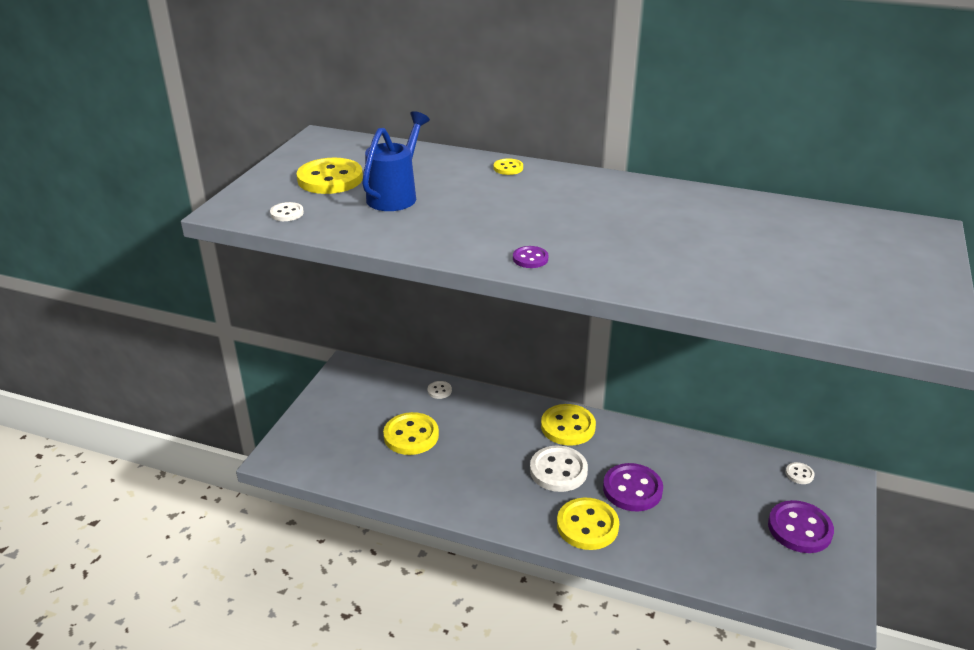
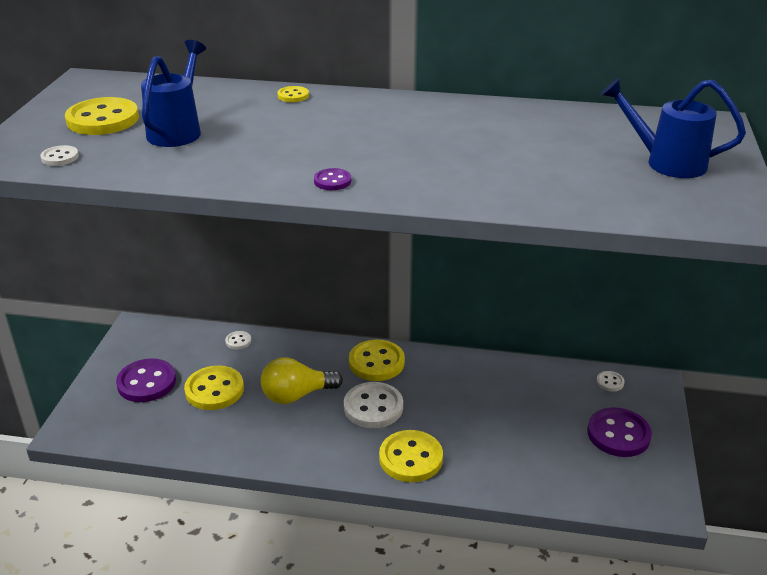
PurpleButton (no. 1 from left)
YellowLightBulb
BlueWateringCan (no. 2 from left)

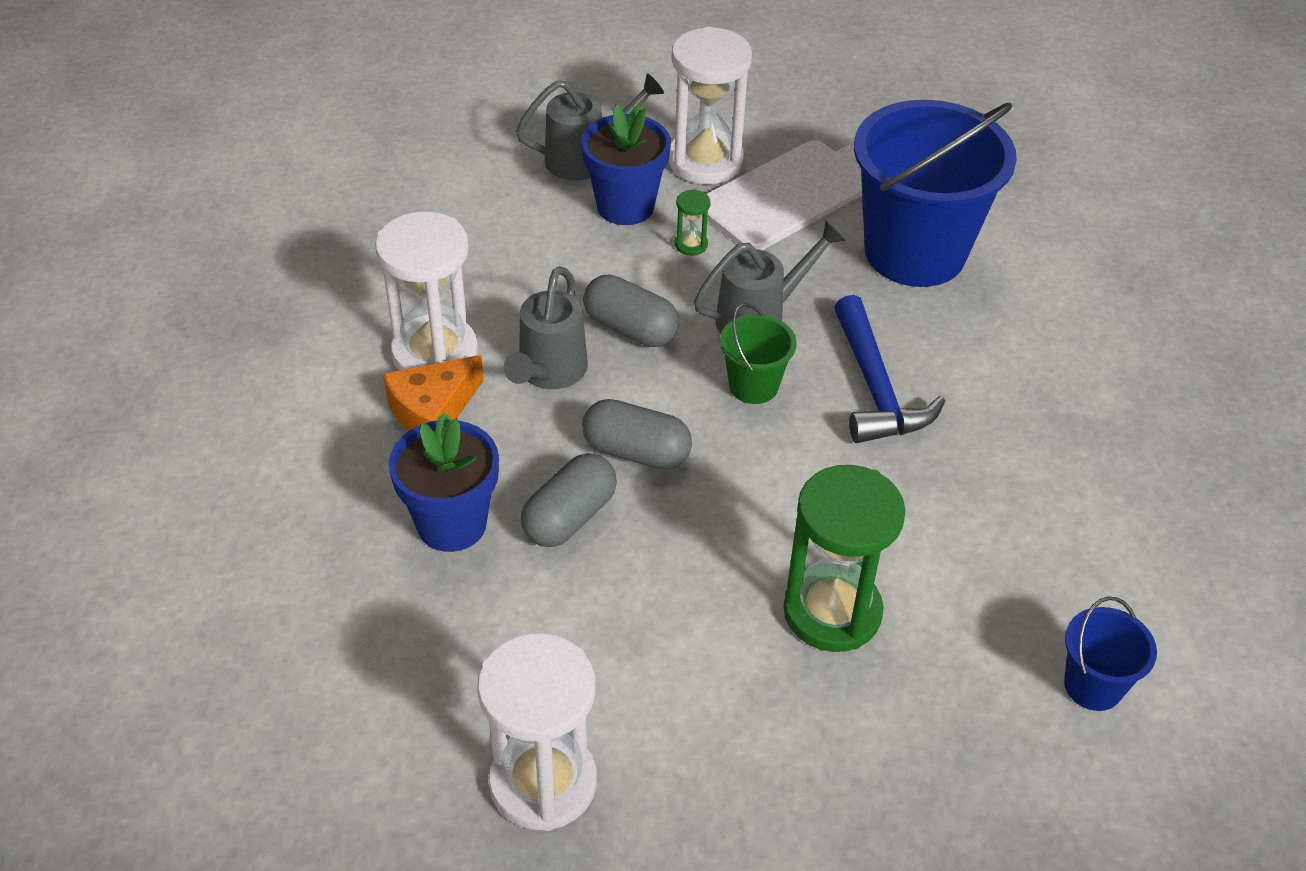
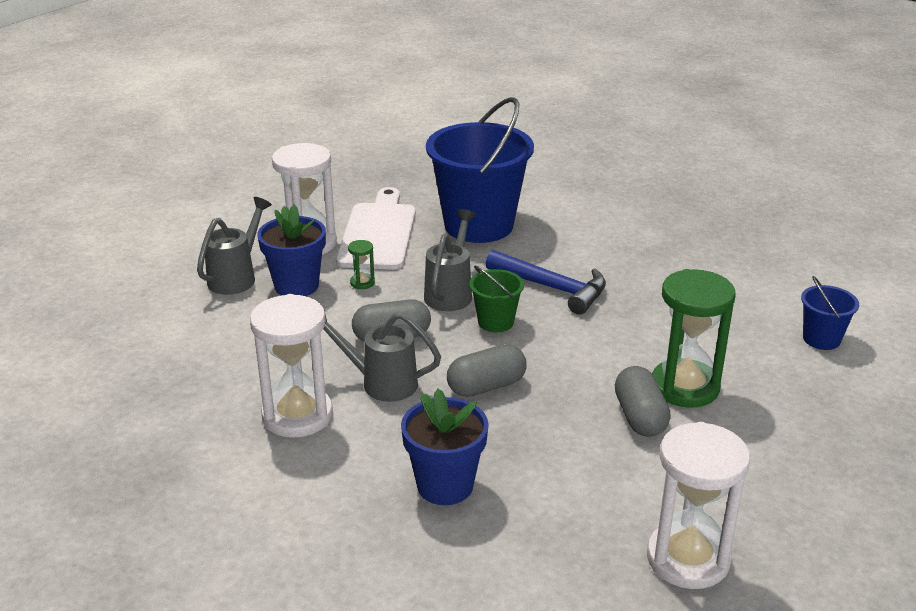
OrangeCheese
GreyWateringCan (no. 2 from left)
GreyCapsule (no. 3 from left)

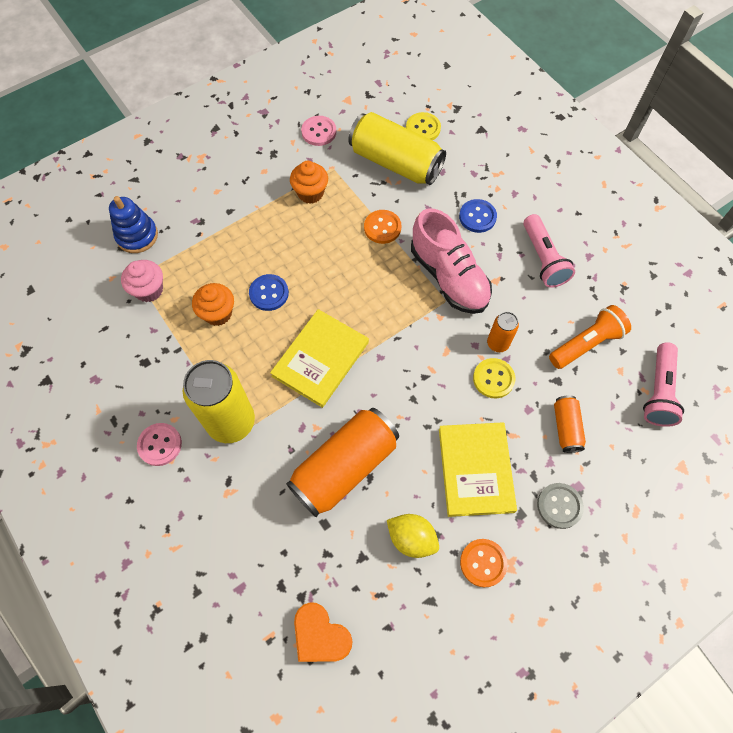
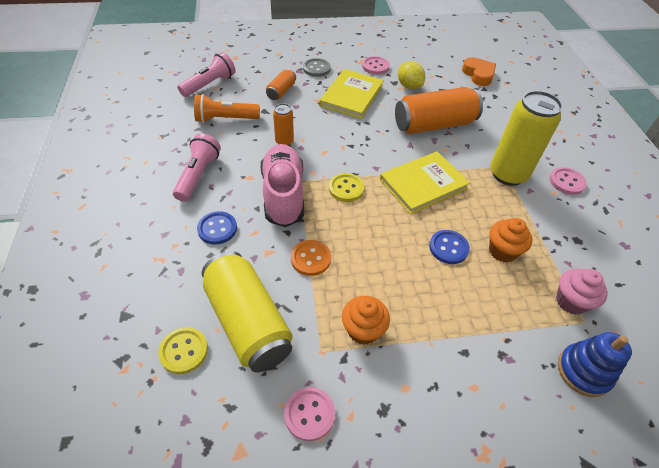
PinkButton (no. 2 from left)
YellowButton (no. 2 from left)

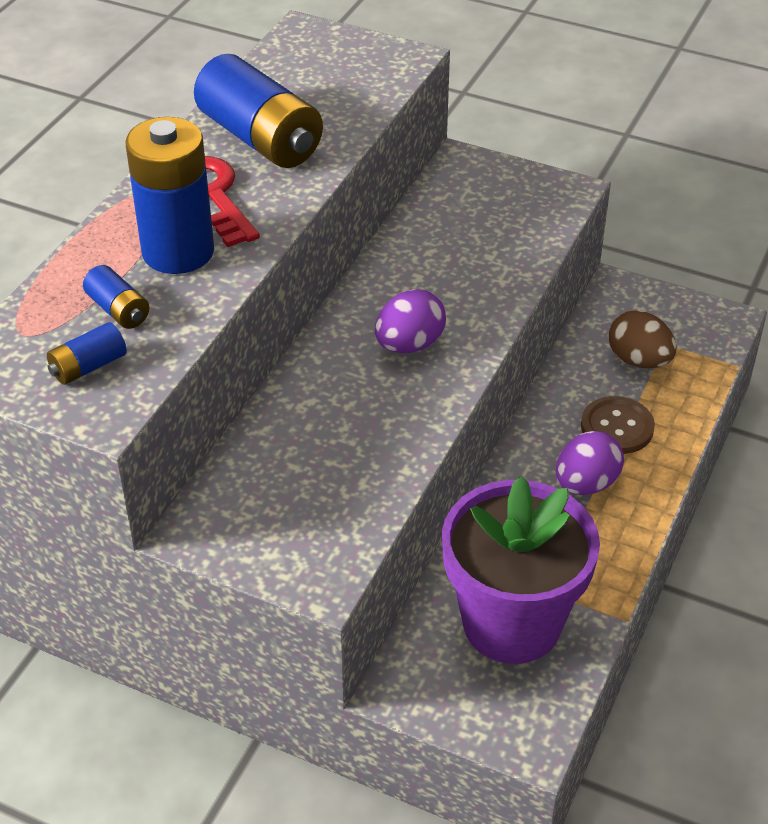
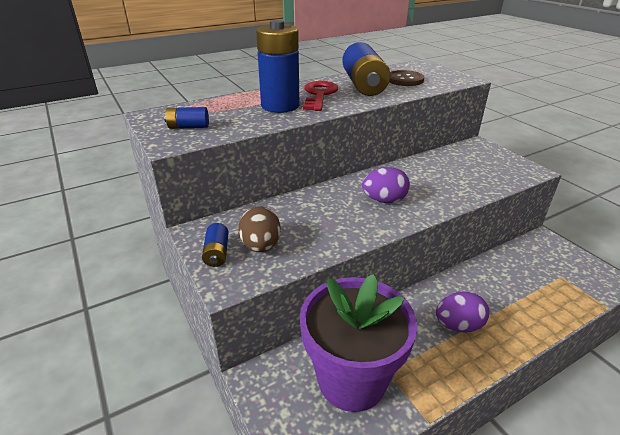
BlueBattery (no. 2 from left)
BrownButton
BrownEgg

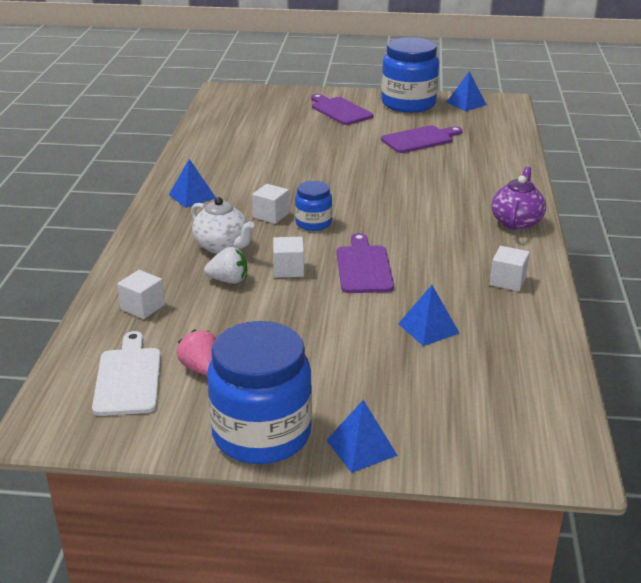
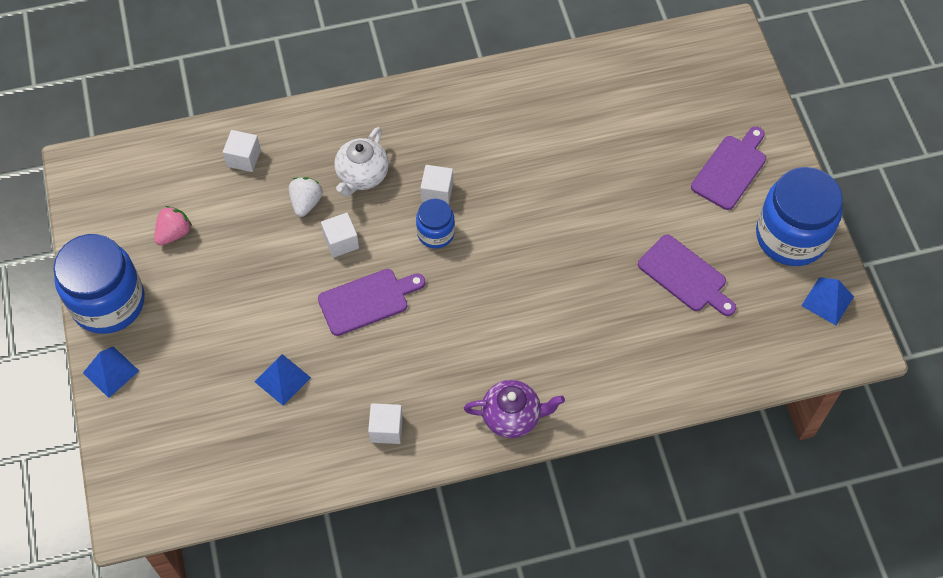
WhiteCuttingBoard
BluePyramid (no. 1 from left in the first image)
WhiteStrawberry

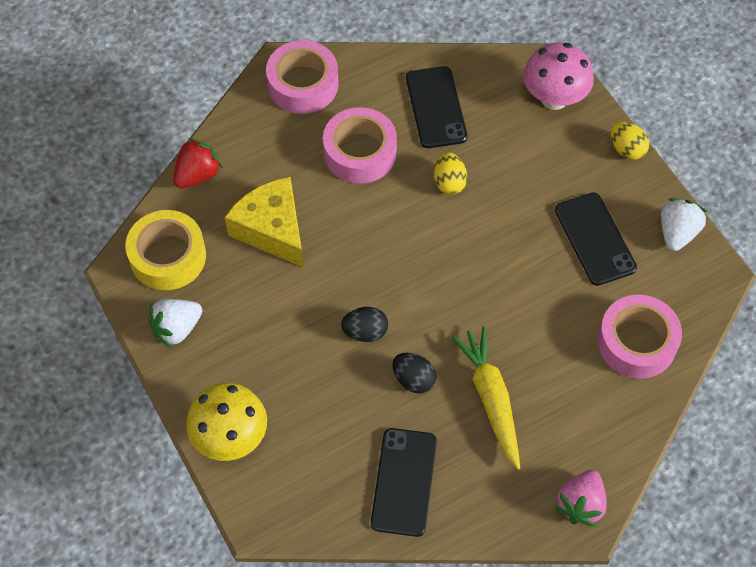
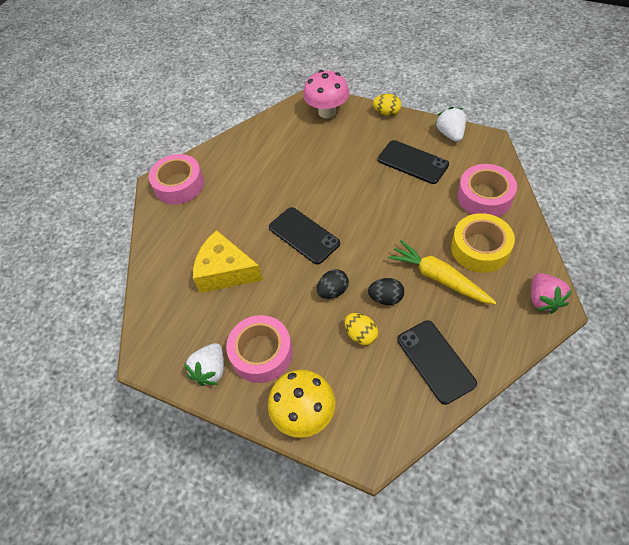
YellowTape
RedStrawberry
PinkTape (no. 2 from left)
BlackPhone (no. 1 from left)
YellowEgg (no. 1 from left)

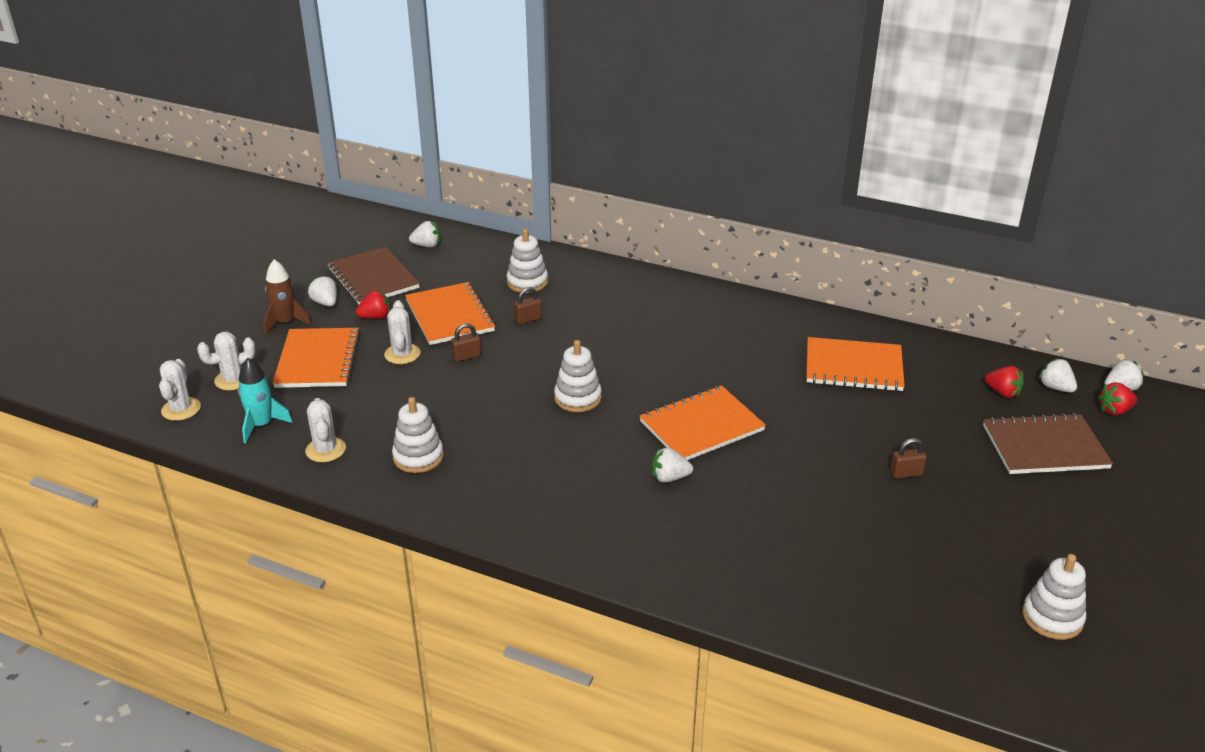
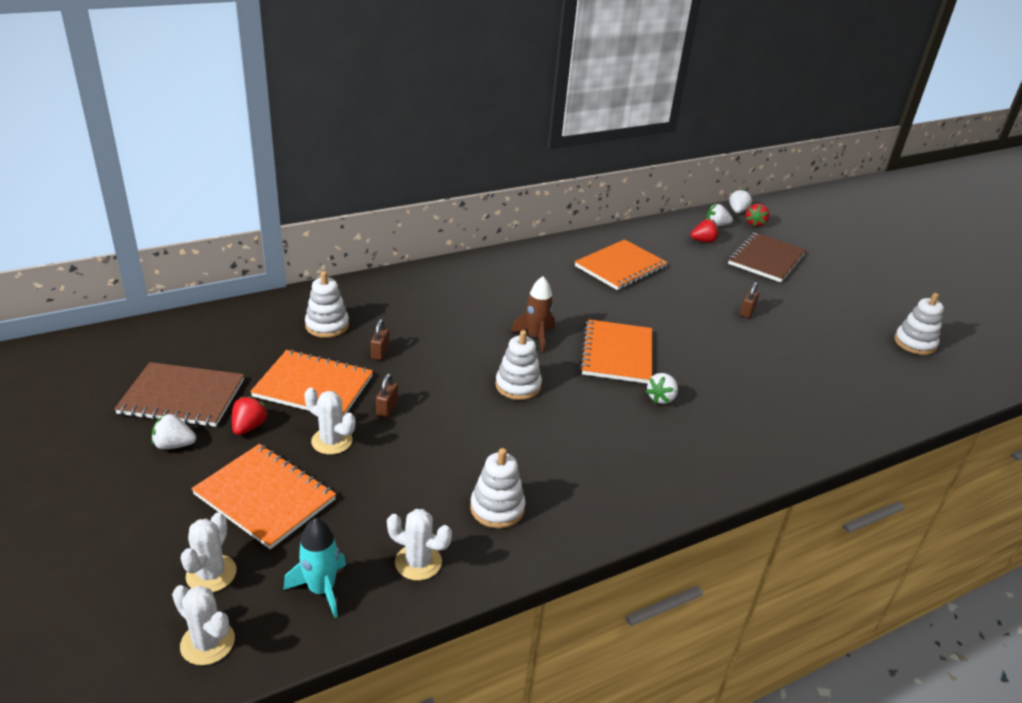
BrownRocket
WhiteStrawberry (no. 2 from left in the first image)

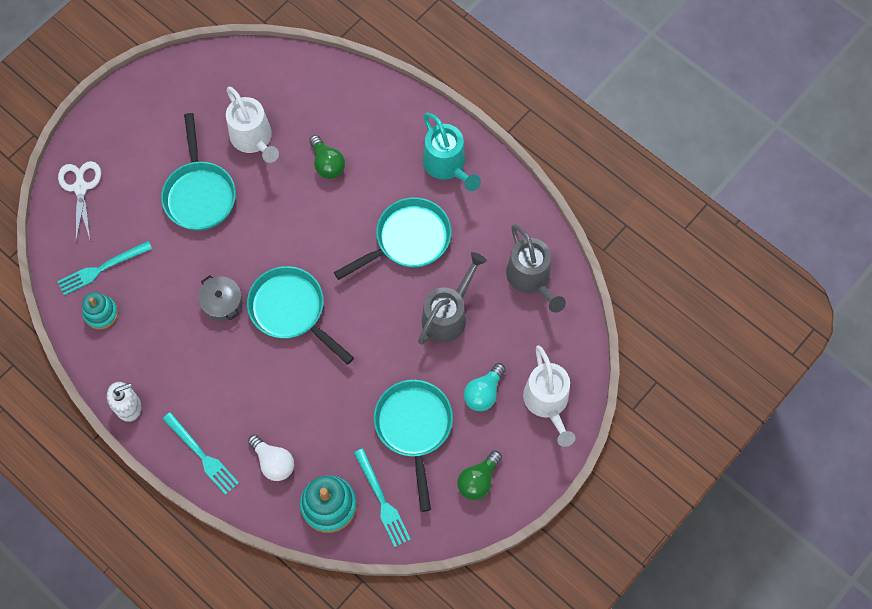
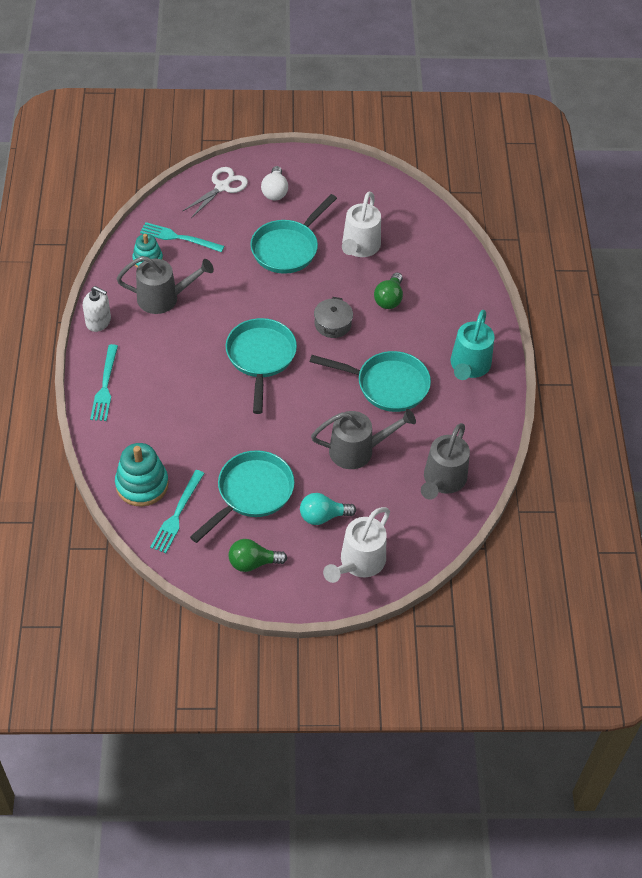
GreyPot
WhiteLightBulb
GreyWateringCan (no. 1 from left)

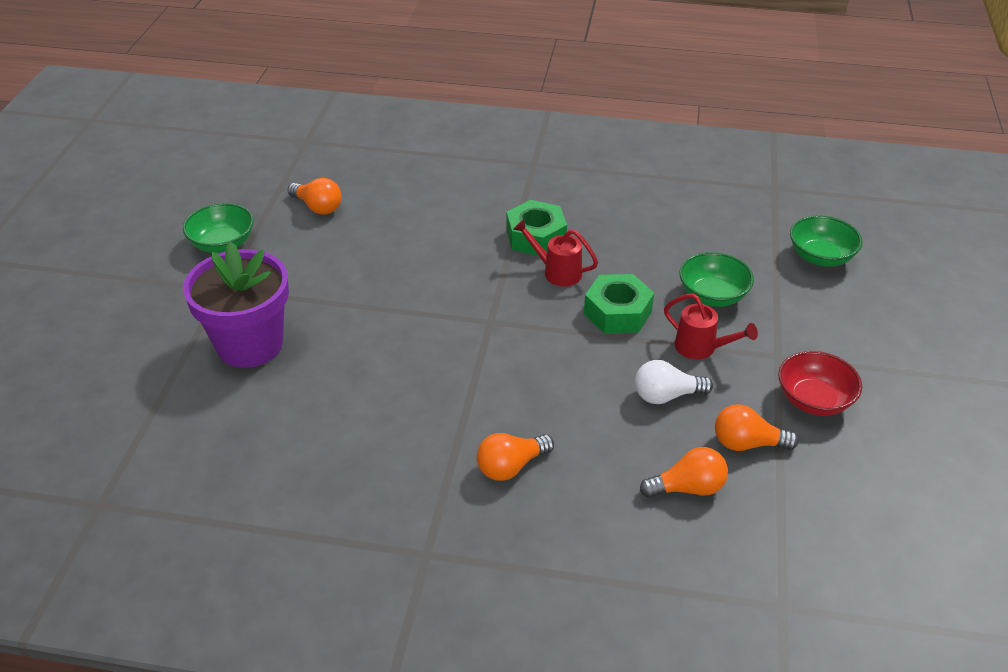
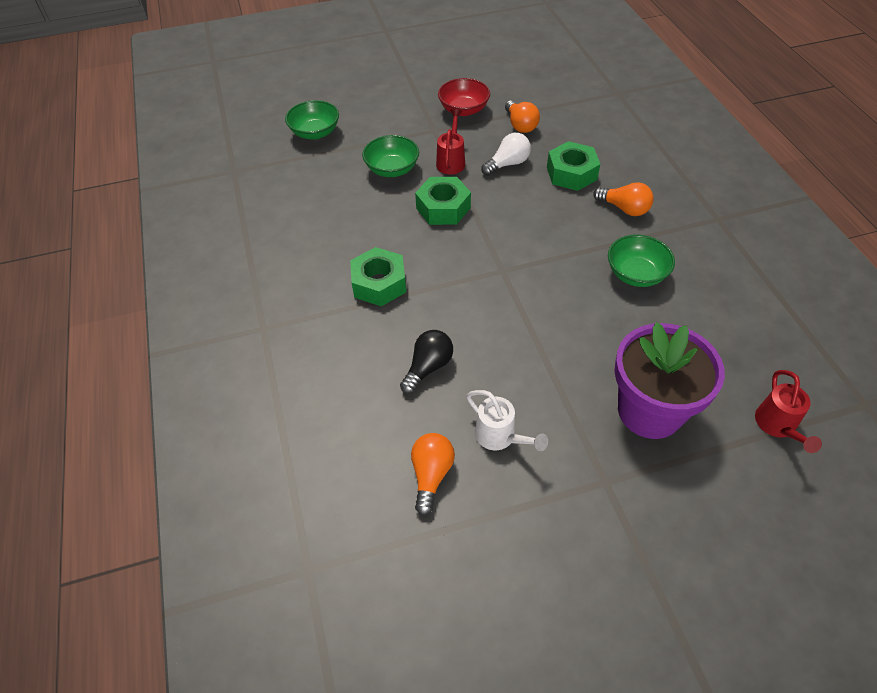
GreenBowl (no. 3 from left)
RedWateringCan (no. 2 from left)
WhiteLightBulb
OrangeLightBulb (no. 3 from left in the first image)
BlackLightBulb
WhiteWateringCan
GreenNut (no. 3 from left)

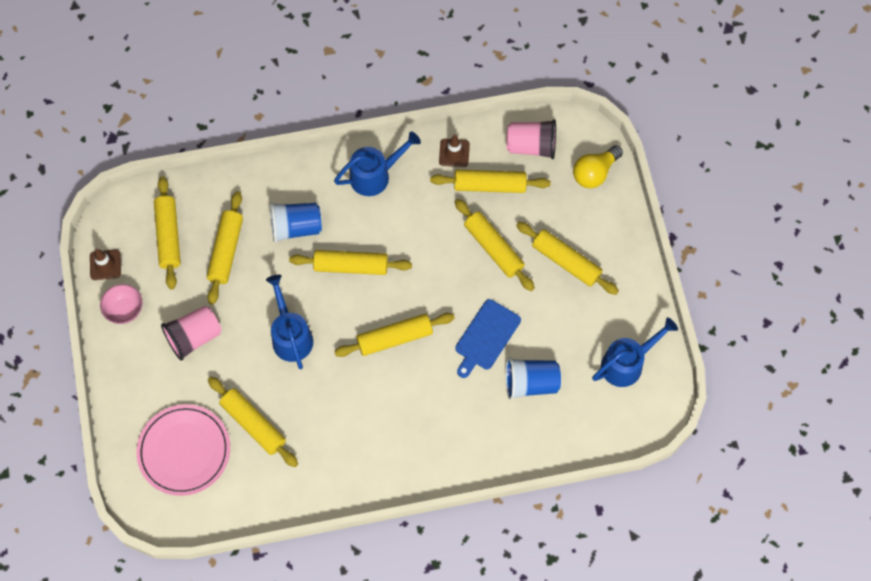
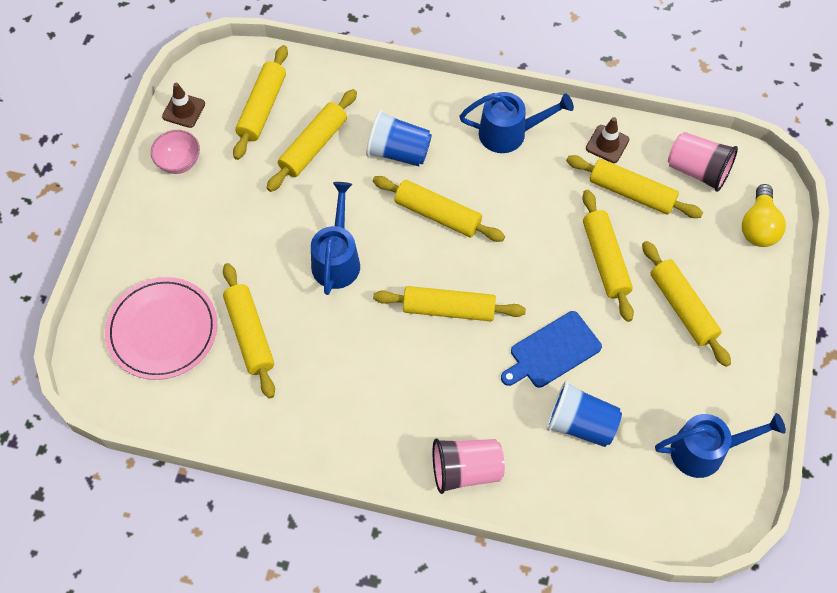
PinkCup (no. 1 from left)
YellowLightBulb

